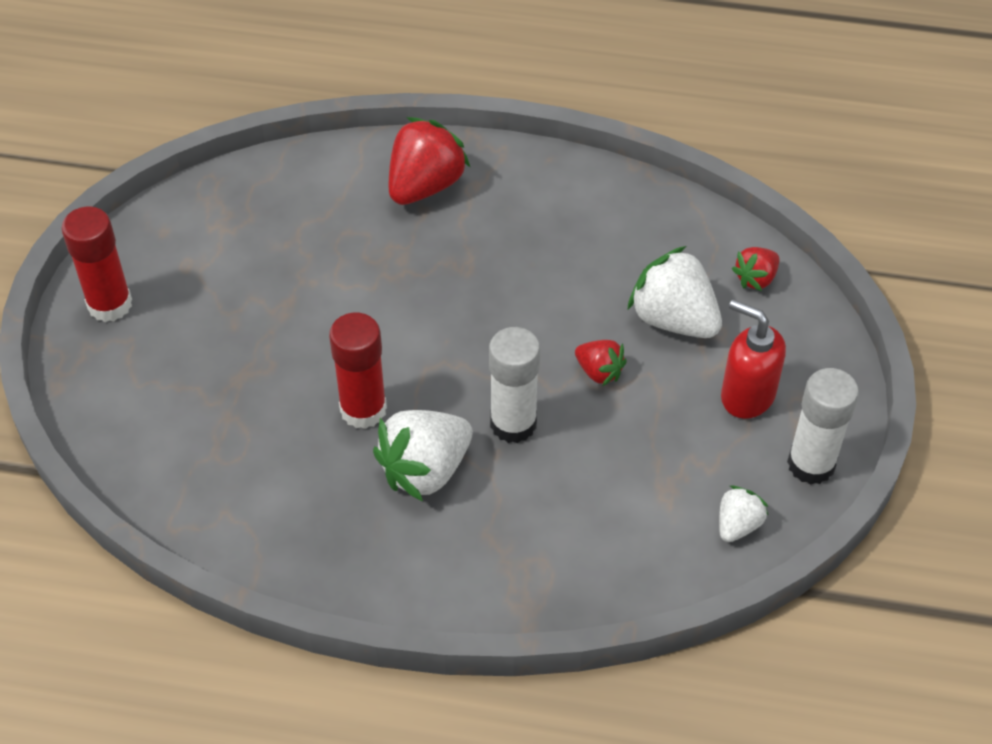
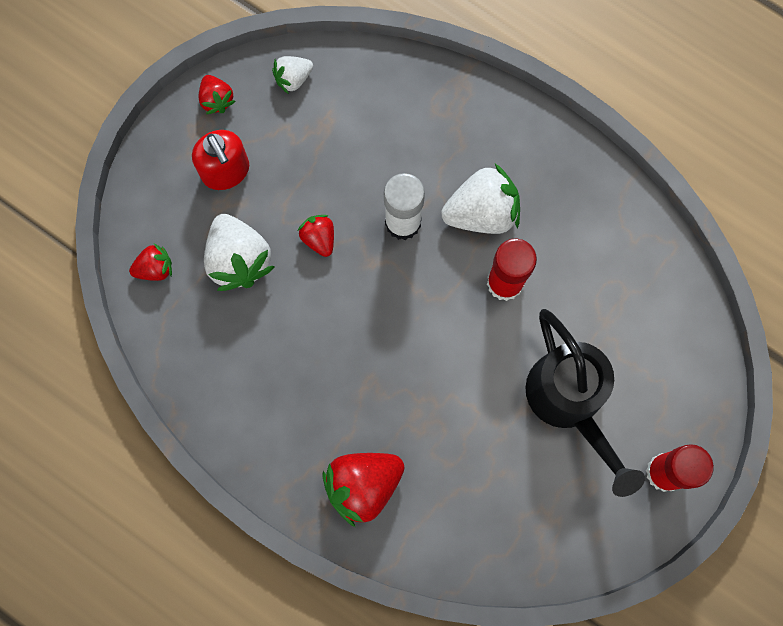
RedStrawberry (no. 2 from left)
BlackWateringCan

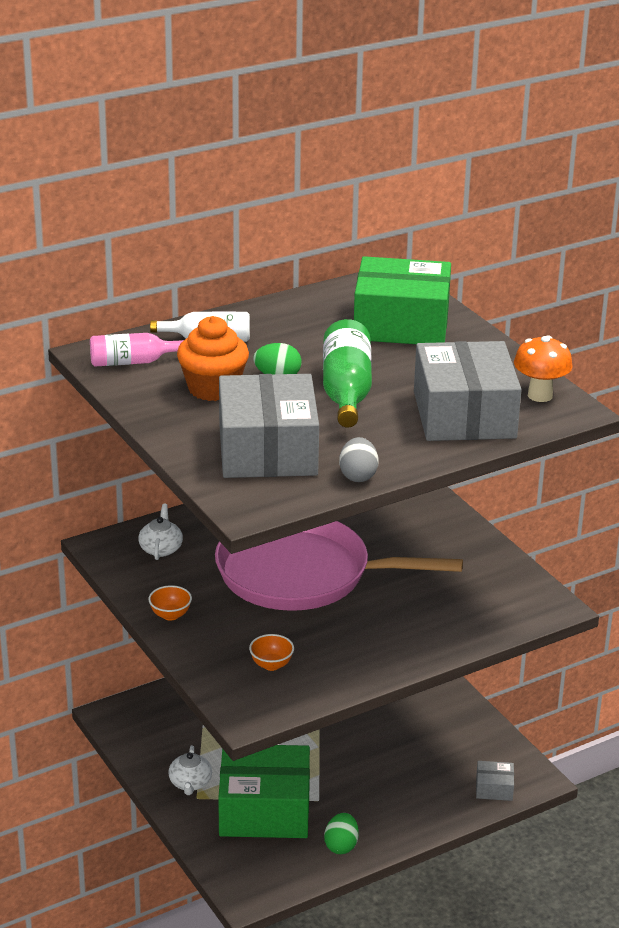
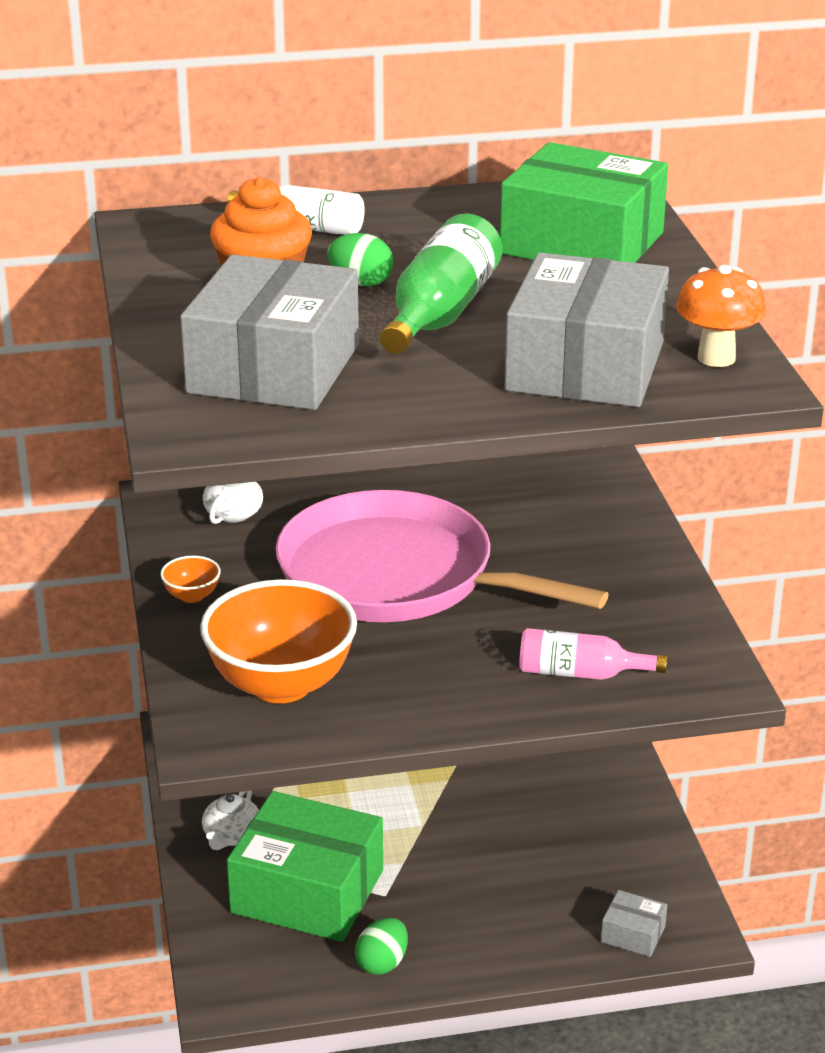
PinkBottle
OrangeBowl (no. 2 from left)
GreyEgg

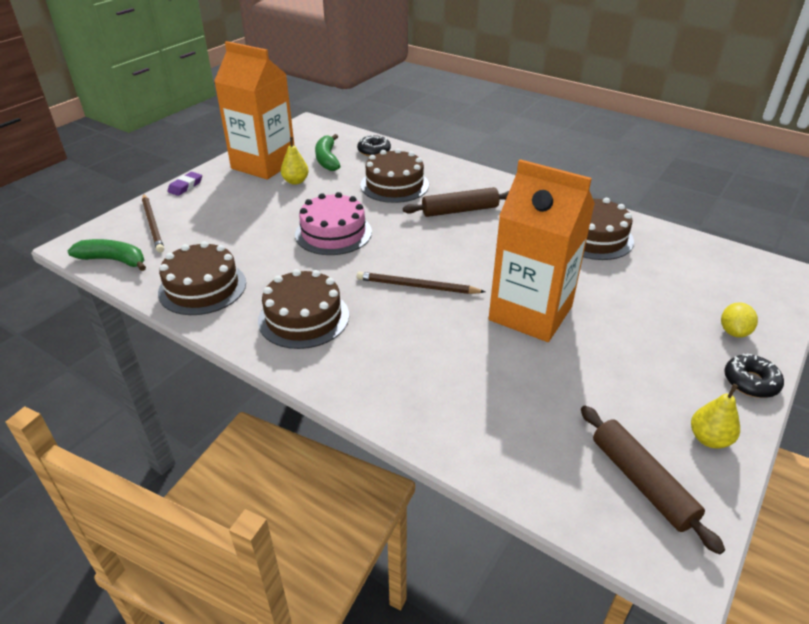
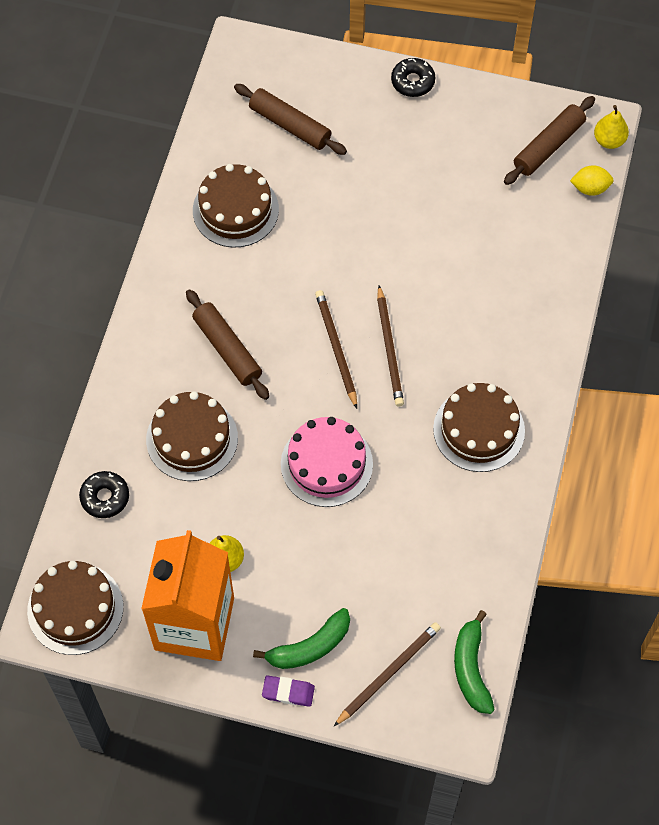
BrownCake (no. 1 from left)
GreenBanana (no. 1 from left)
OrangeCarton (no. 2 from left in the first image)
YellowPear (no. 2 from left)
YellowLemon
BrownRollingPin (no. 2 from left)
BrownPencil (no. 1 from left)

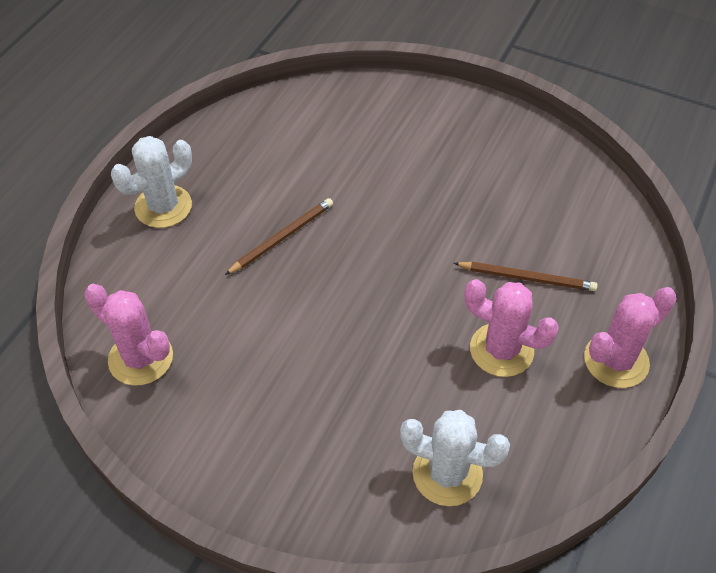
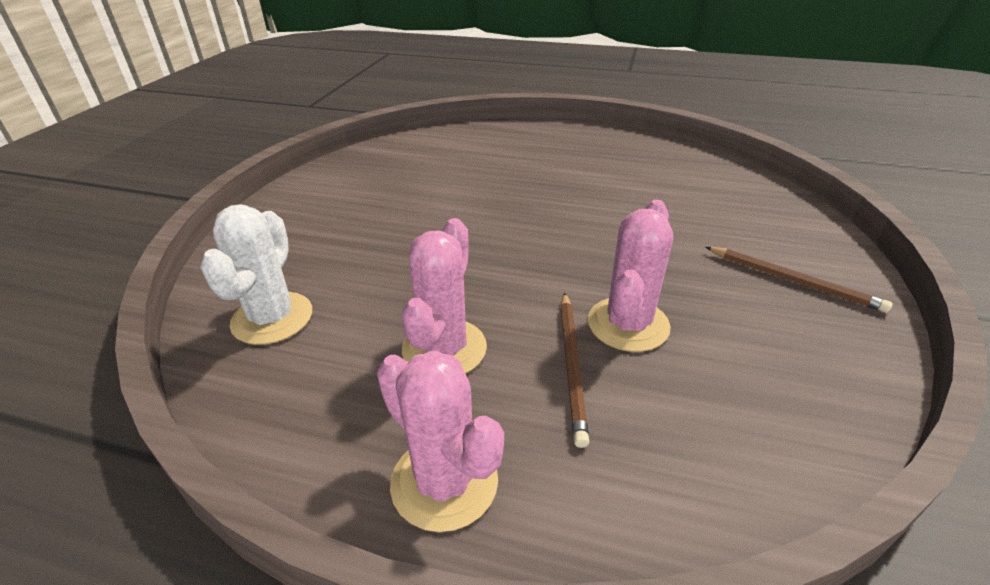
PinkCactus (no. 3 from left)
WhiteCactus (no. 1 from left in the first image)
BrownPencil (no. 2 from left)

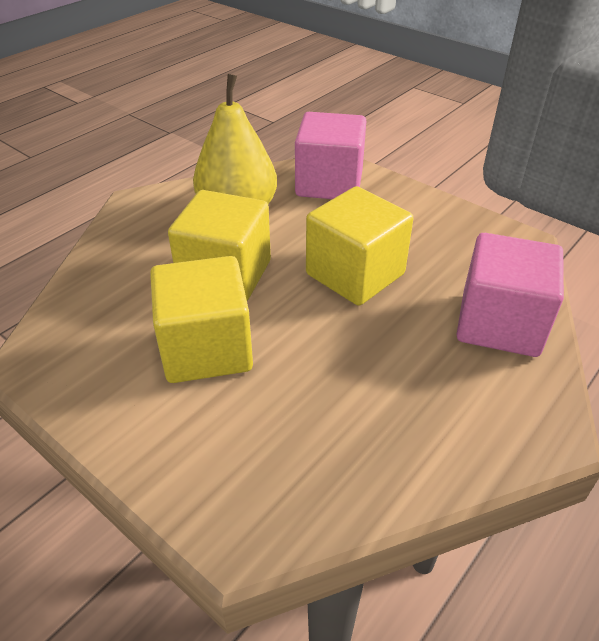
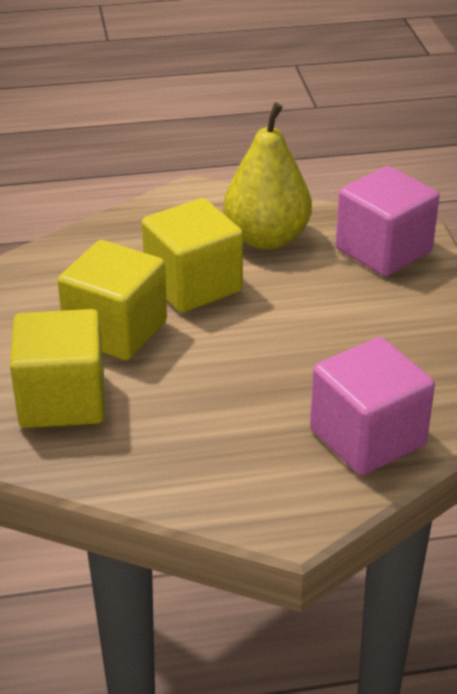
YellowCube (no. 1 from left)

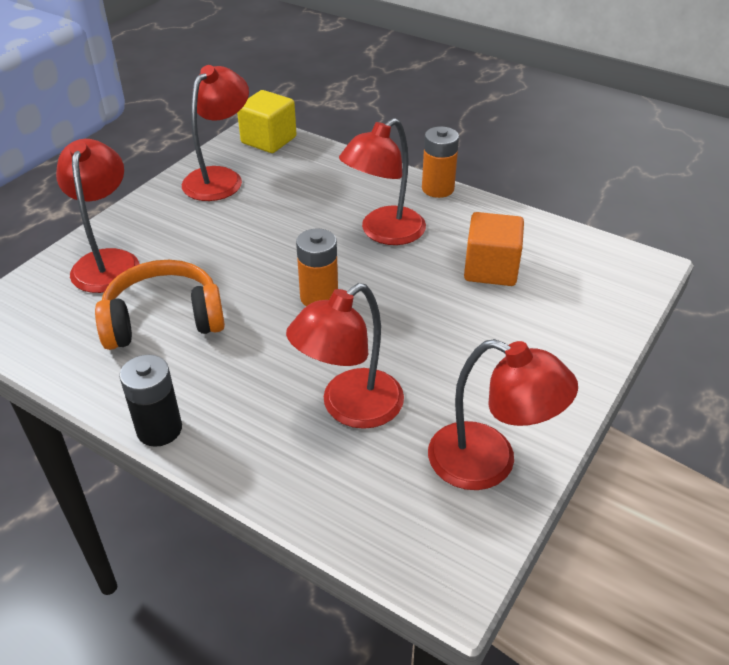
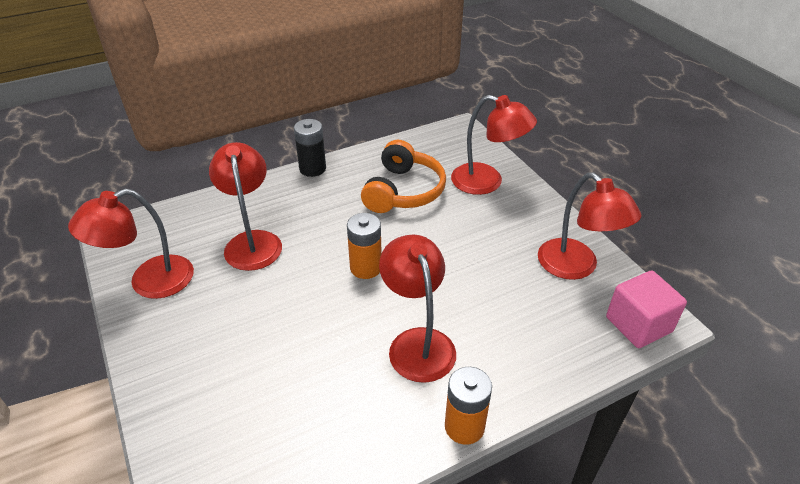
PinkCube
OrangeCube

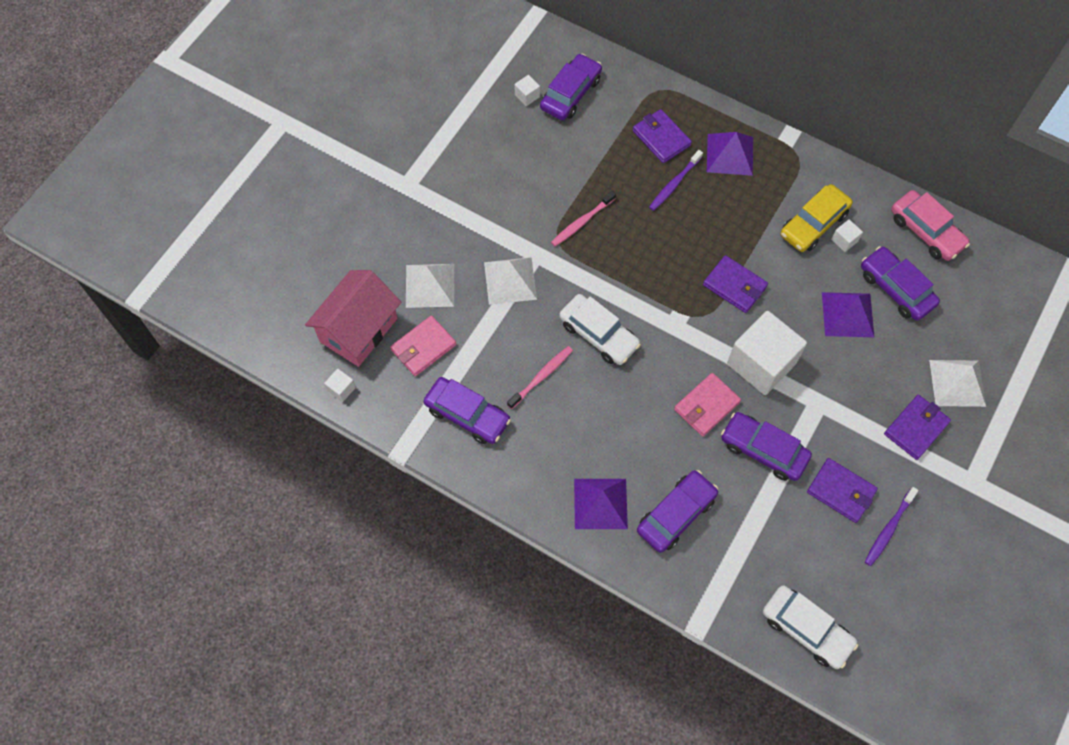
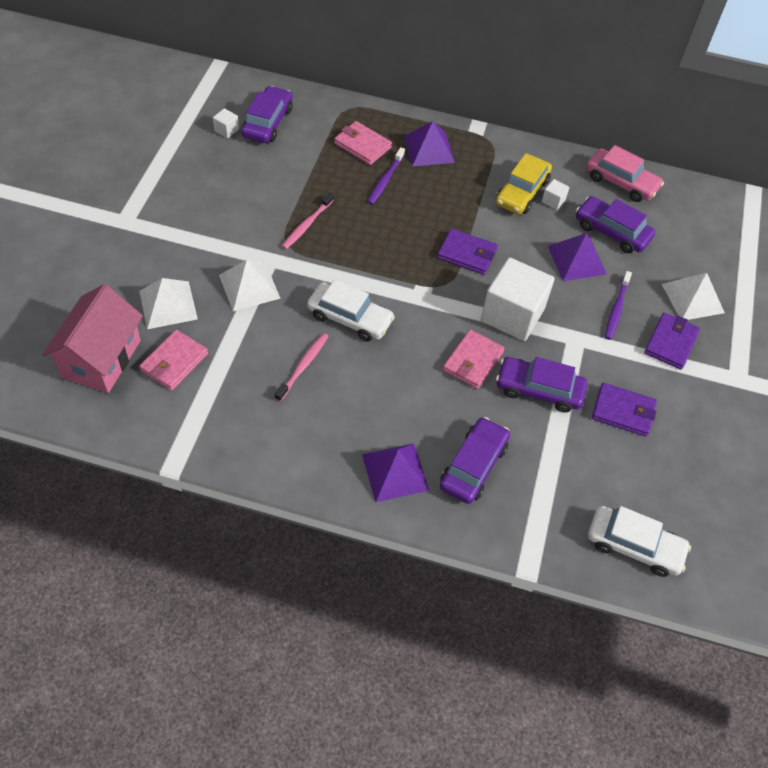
WhiteCube (no. 1 from left in the first image)
PurpleCar (no. 1 from left in the first image)
PinkWallet (no. 2 from left)
PurpleToothbrush (no. 2 from left)

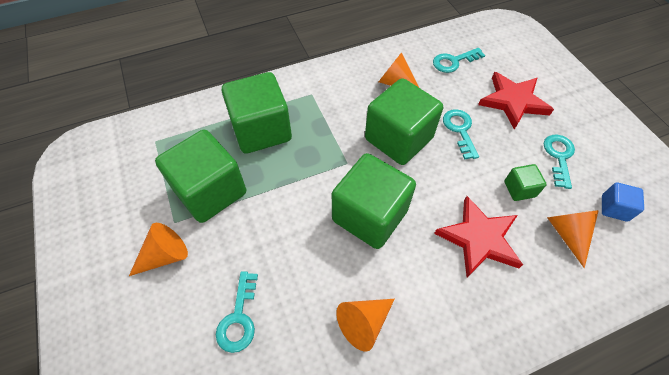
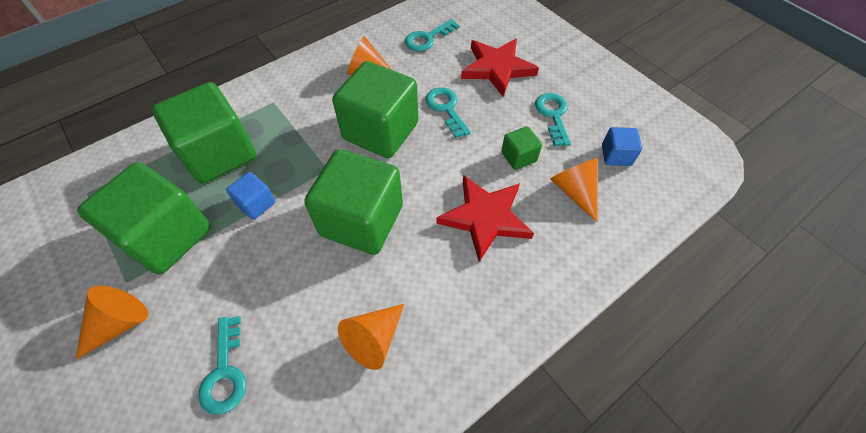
BlueCube (no. 1 from left)

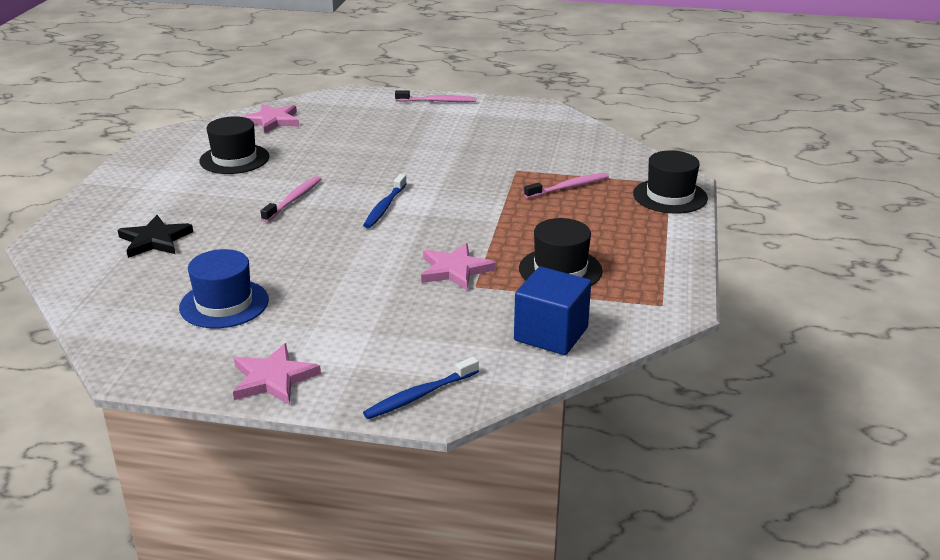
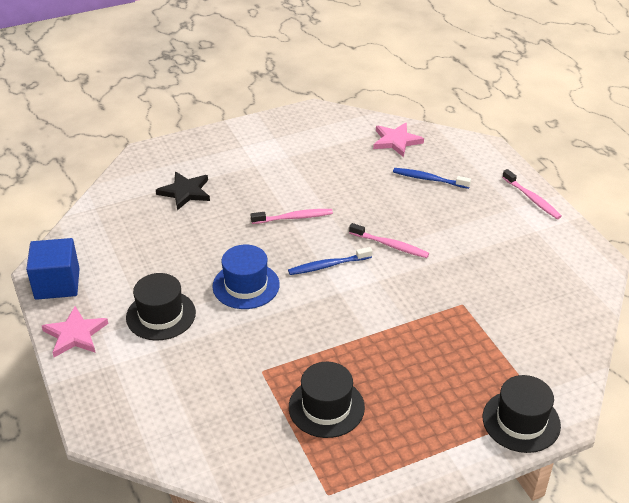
BlueHat
BlackHat (no. 1 from left)
BlueToothbrush (no. 2 from left)
PinkStar (no. 3 from left in the first image)
BlueCube
PinkToothbrush (no. 2 from left)

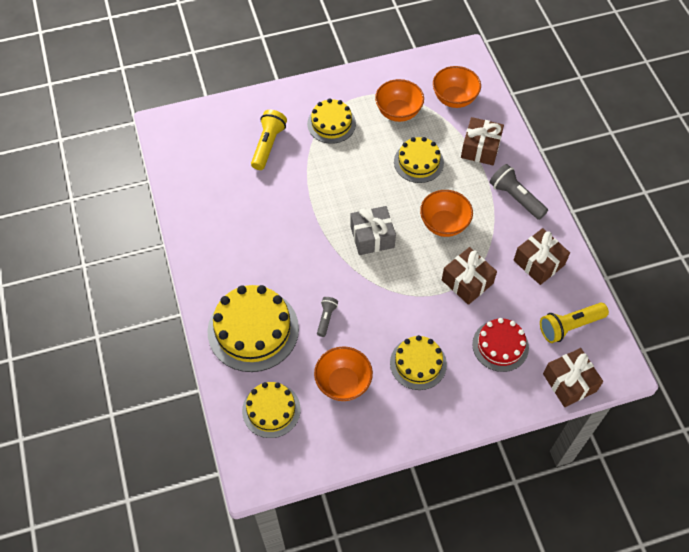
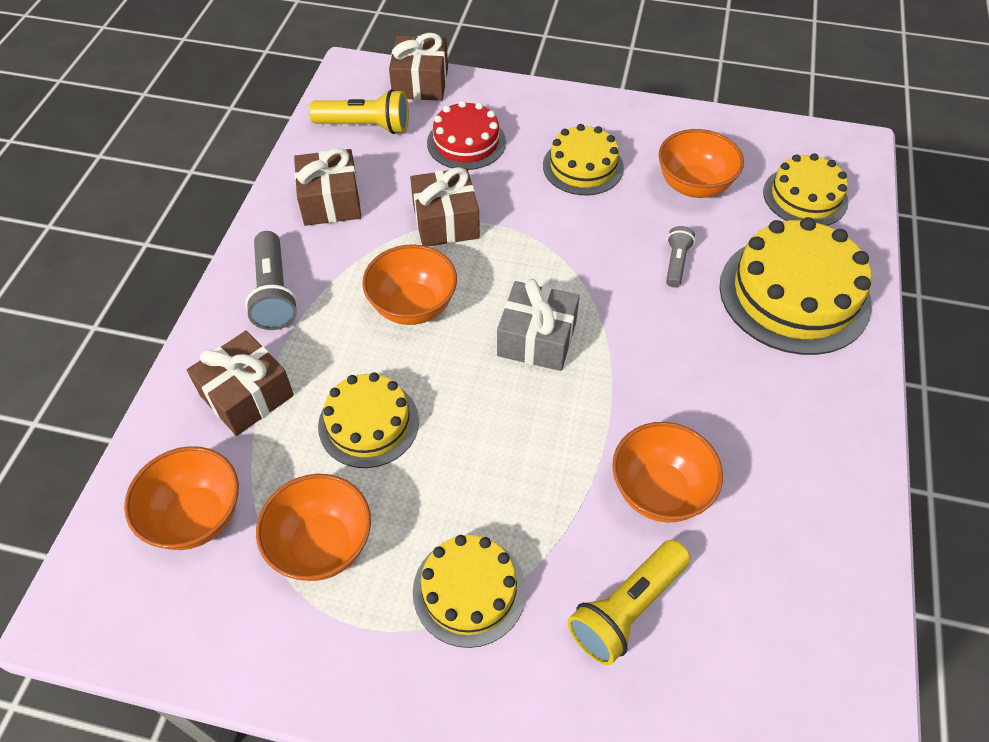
GreyFlashlight (no. 2 from left)
OrangeBowl (no. 4 from left)

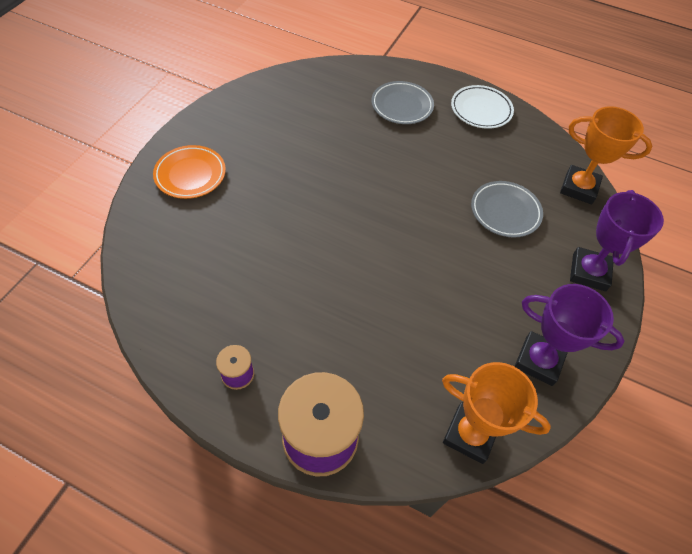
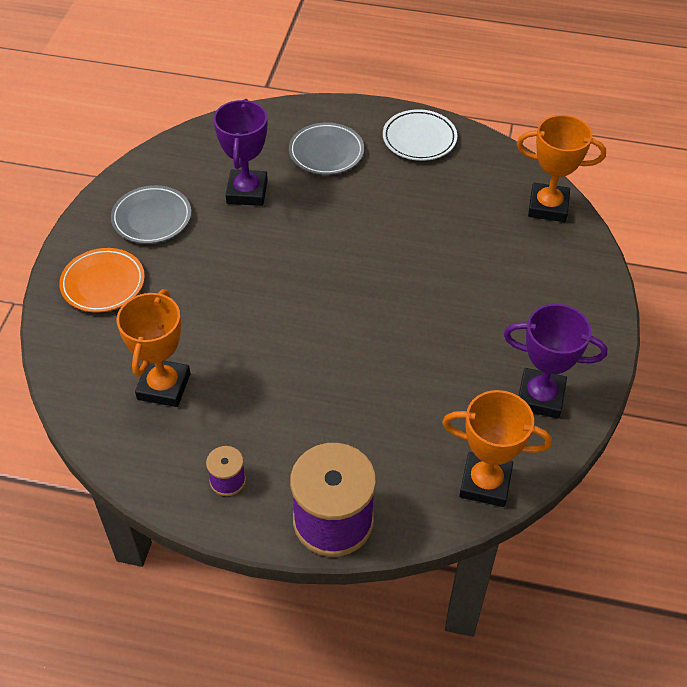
GreyPlate (no. 1 from left)
PurpleTrophy (no. 1 from left)
OrangeTrophy (no. 1 from left)

